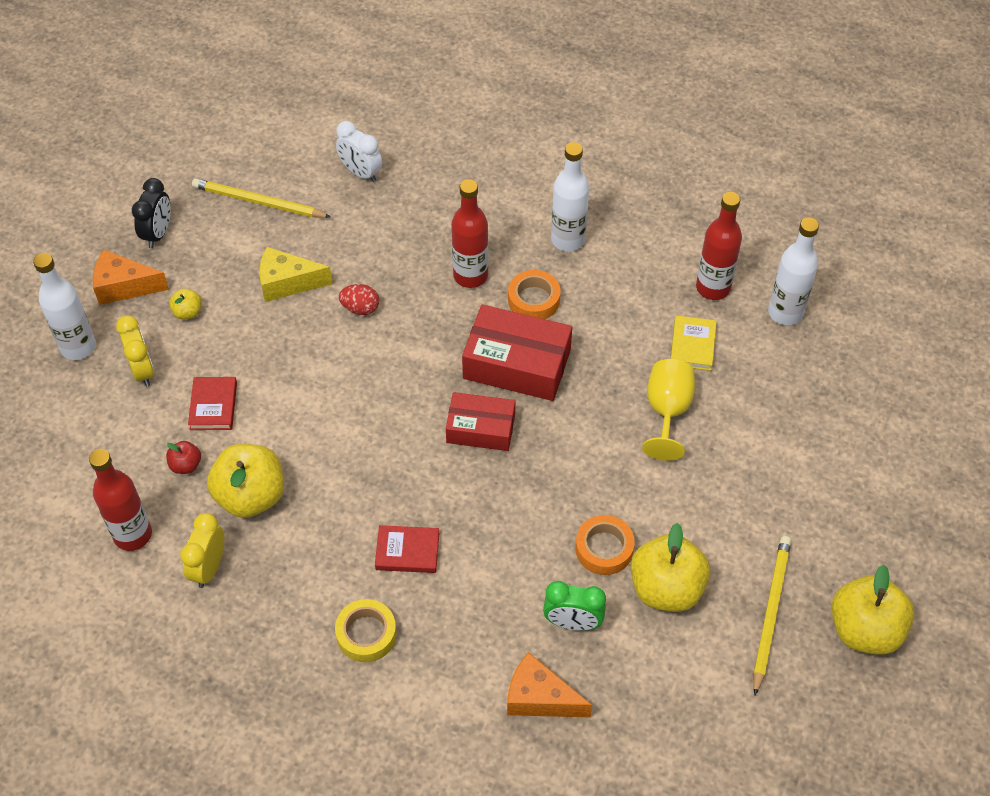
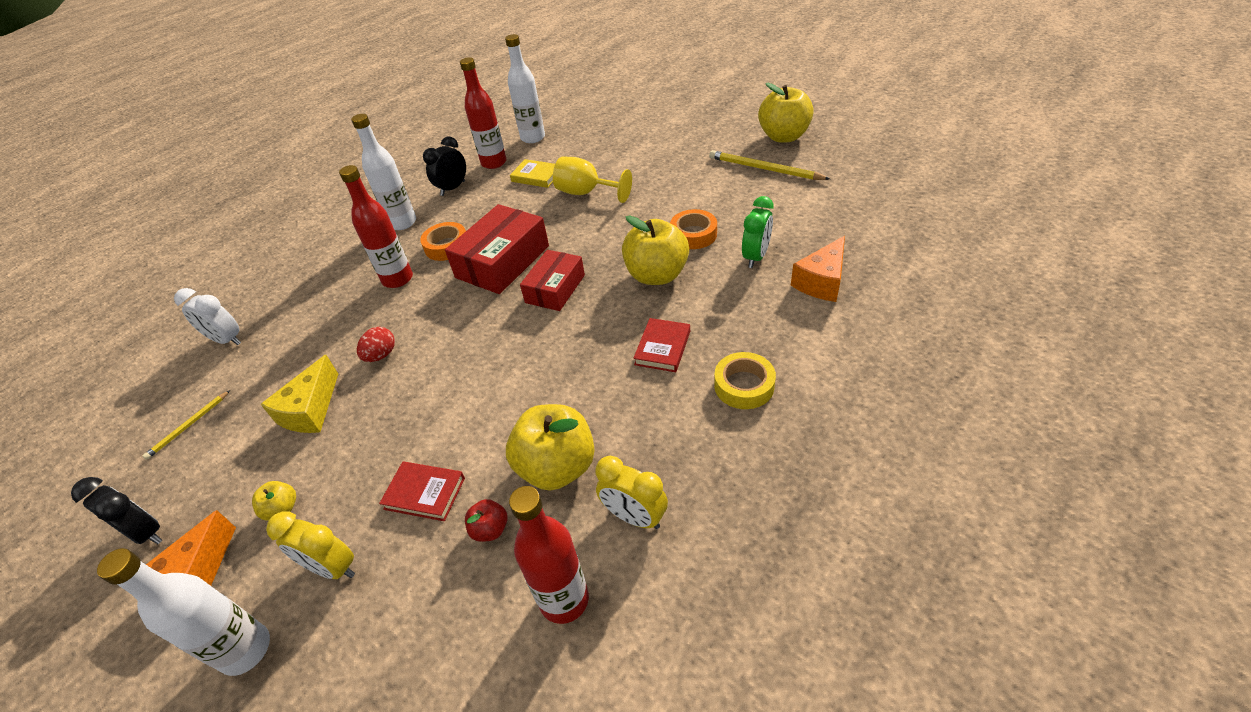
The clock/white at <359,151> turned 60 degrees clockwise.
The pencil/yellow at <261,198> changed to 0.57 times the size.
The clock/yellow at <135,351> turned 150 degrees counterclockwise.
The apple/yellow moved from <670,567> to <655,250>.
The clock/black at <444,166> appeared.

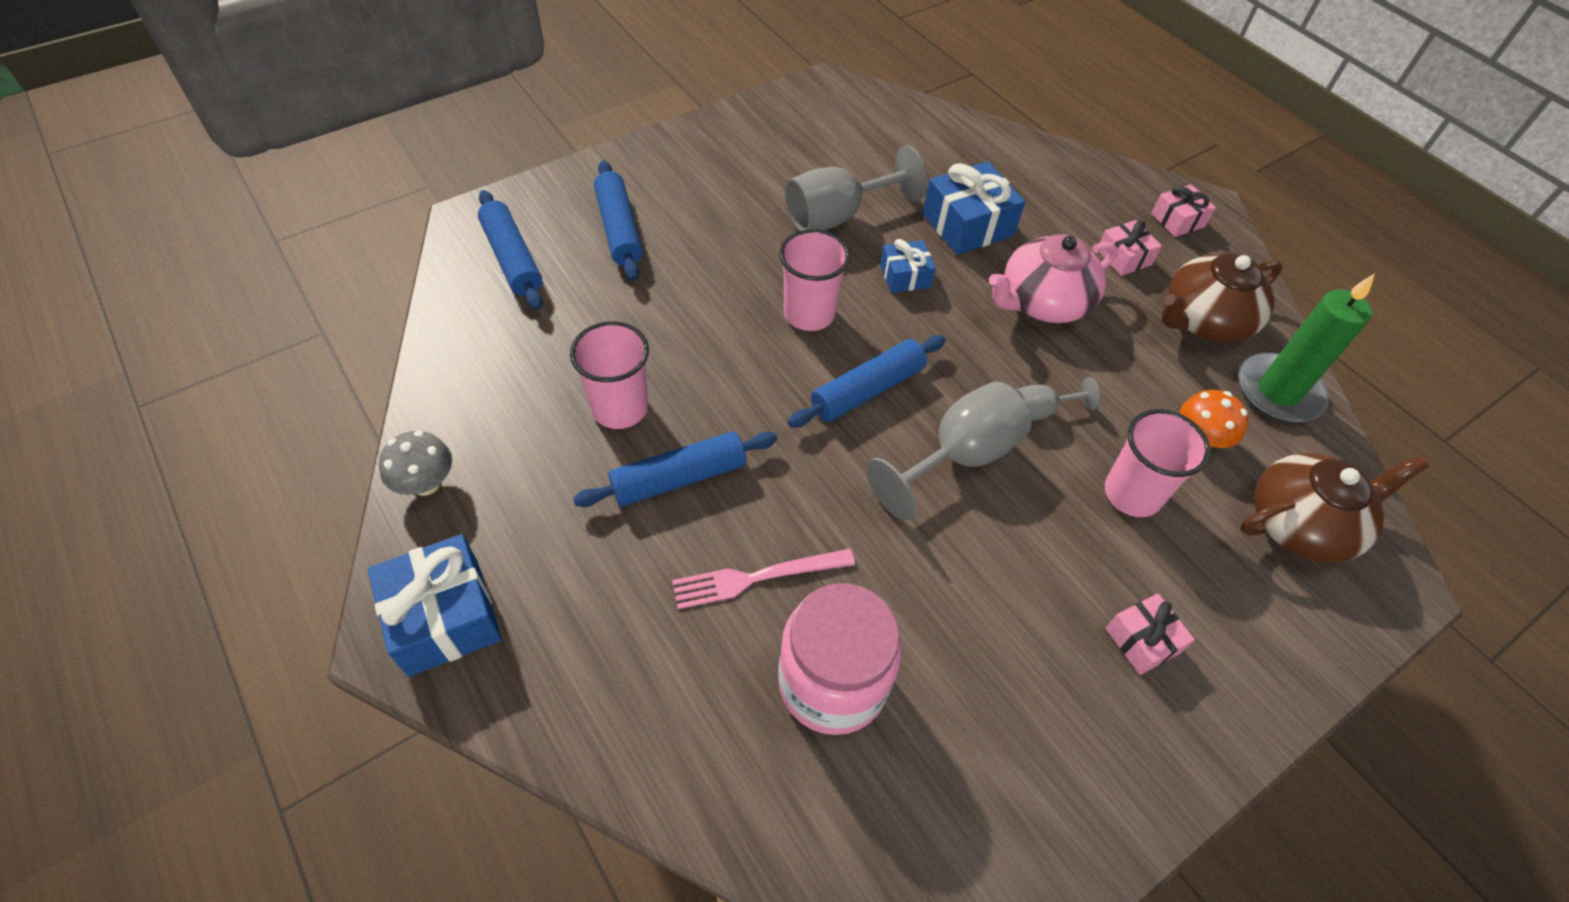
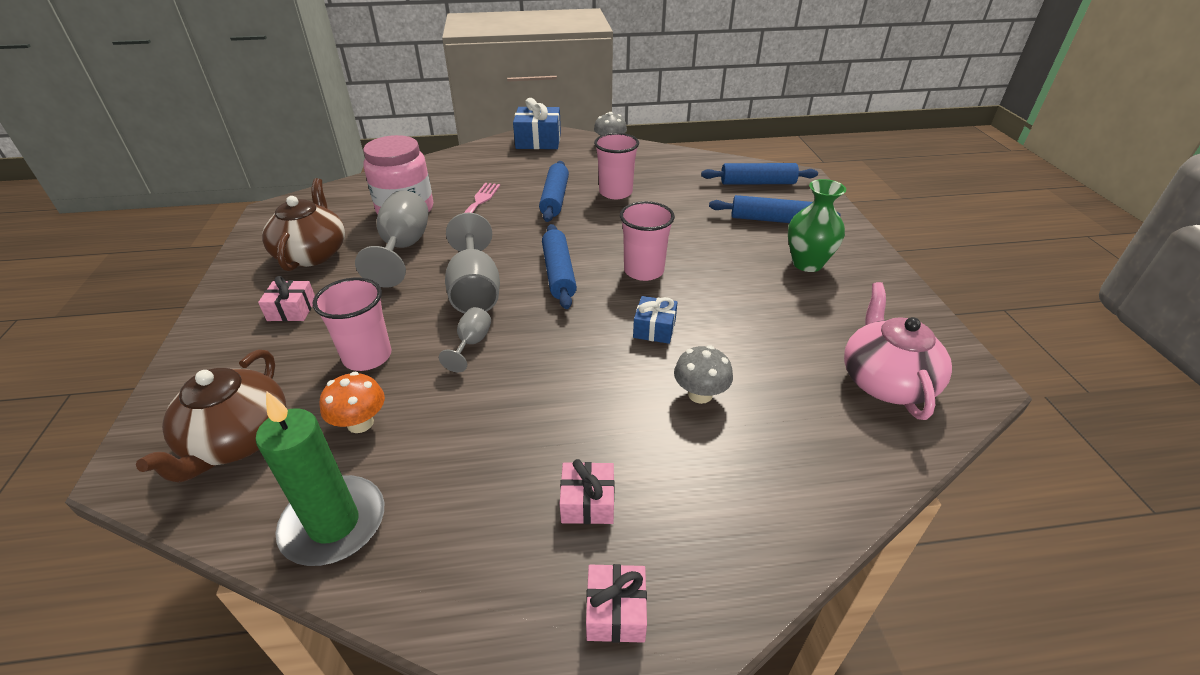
The goblet/grey moved from <856,188> to <392,238>.
The gift/blue at <974,208> was replaced by the mushroom/grey at <703,374>.
The teapot/pink moved from <1053,278> to <898,351>.
The teapot/brown moved from <1222,297> to <303,224>.
The vase/green at <817,225> appeared.

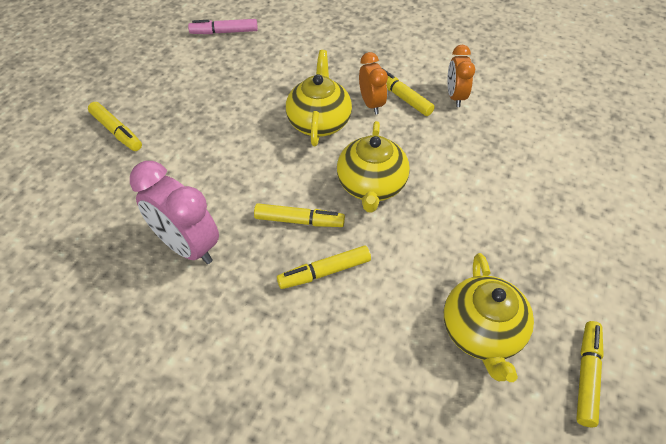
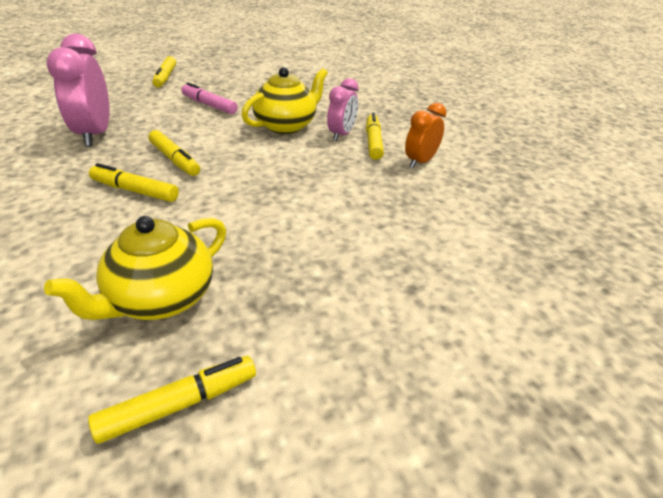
The marker/pink moved from <223,26> to <209,98>.
The clock/orange at <373,83> became the clock/pink at <343,109>.
The teapot/yellow at <373,167> disappeared.

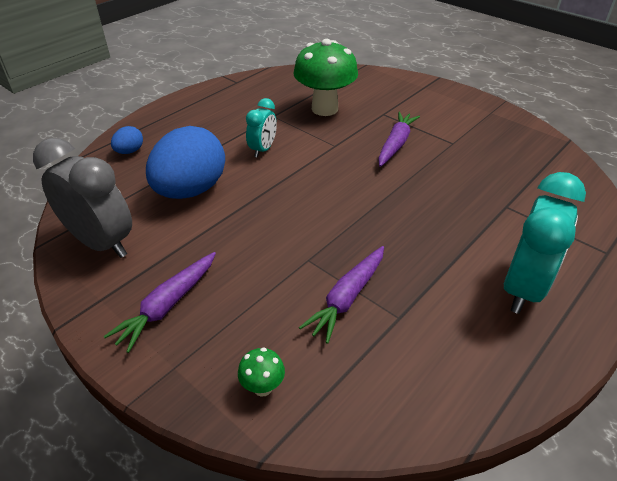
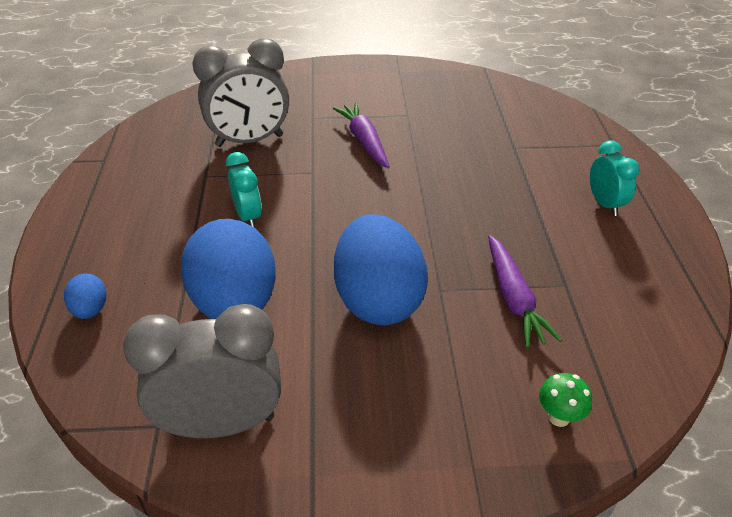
The mushroom/green at <325,77> was replaced by the clock/grey at <241,92>.
The clock/turquoise at <545,243> changed to 0.56 times the size.
The carrot/purple at <159,302> disappeared.
The egg/blue at <381,269> appeared.

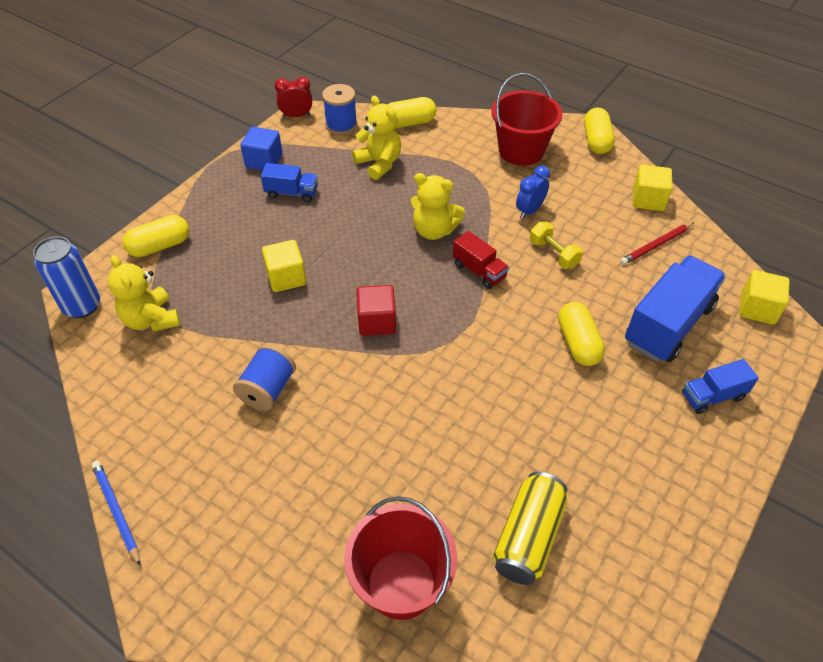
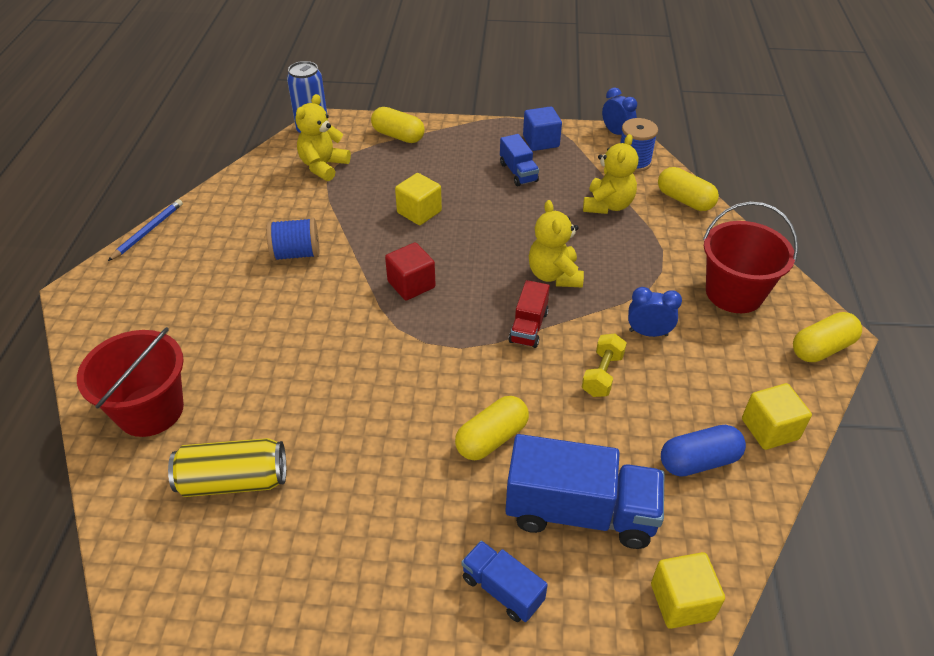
The clock/red at <293,97> became the clock/blue at <619,111>.
The pencil/red at <657,243> was replaced by the capsule/blue at <703,451>.

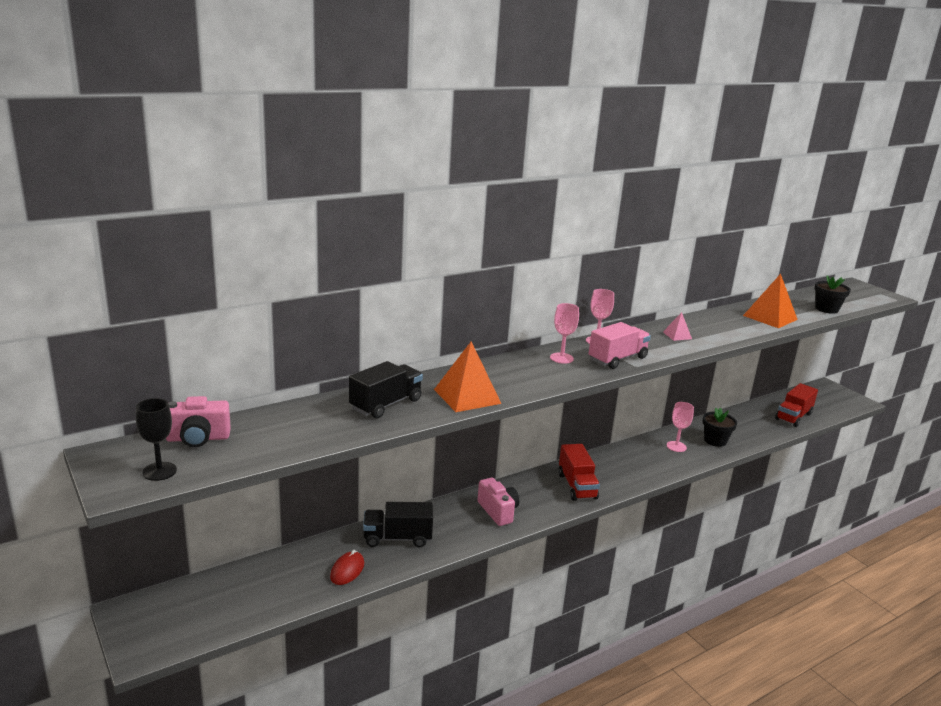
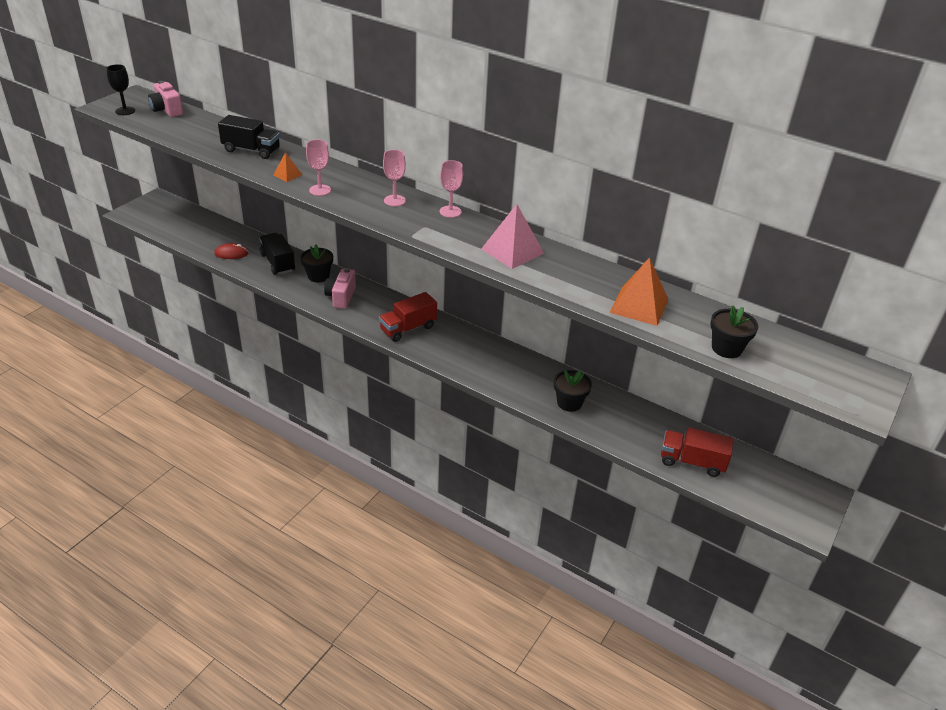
The pyramid/pink at <677,326> changed to 1.96 times the size.
The truck/pink at <620,345> disappeared.
The pyramid/orange at <467,376> changed to 0.51 times the size.
The goblet/pink moved from <680,427> to <318,167>.
The camera/pink at <498,502> turned 150 degrees clockwise.
The flower pot/black at <316,263> appeared.

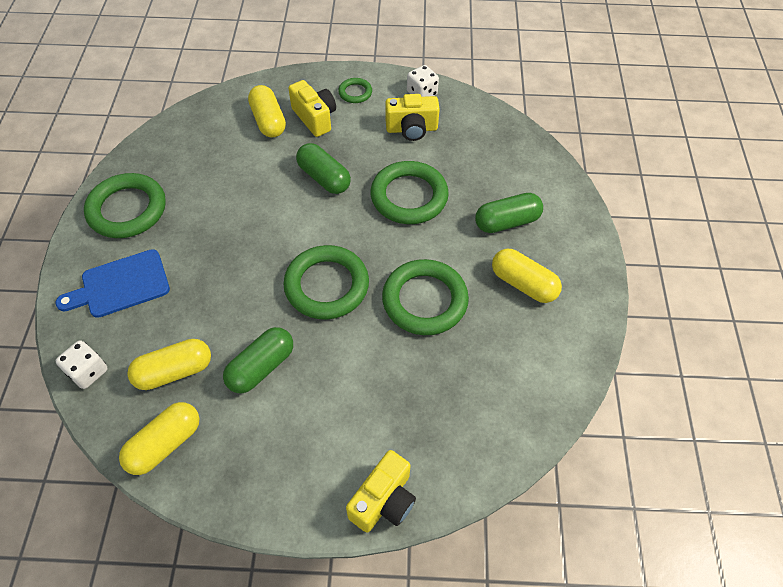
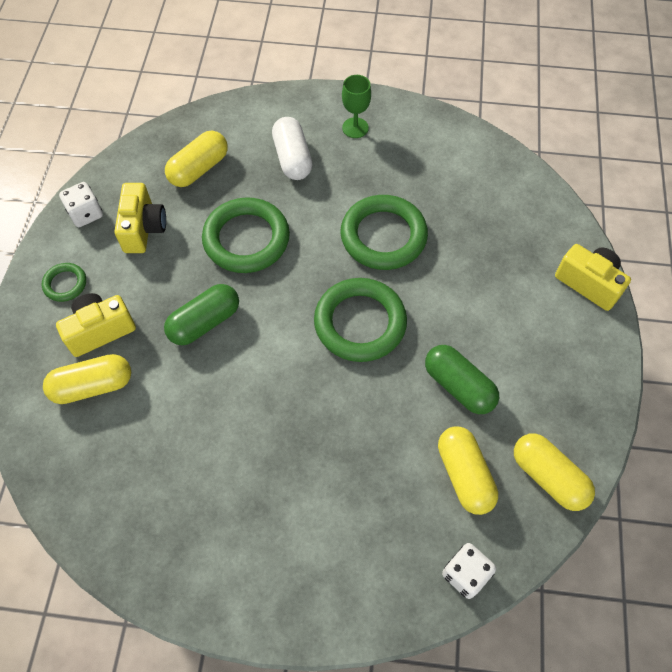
The ring/green at <125,205> disappeared.
The capsule/green at <509,213> became the capsule/white at <292,148>.
The cutting board/blue at <113,283> disappeared.
The capsule/yellow moved from <527,276> to <196,159>.
The goblet/green at <356,106> appeared.

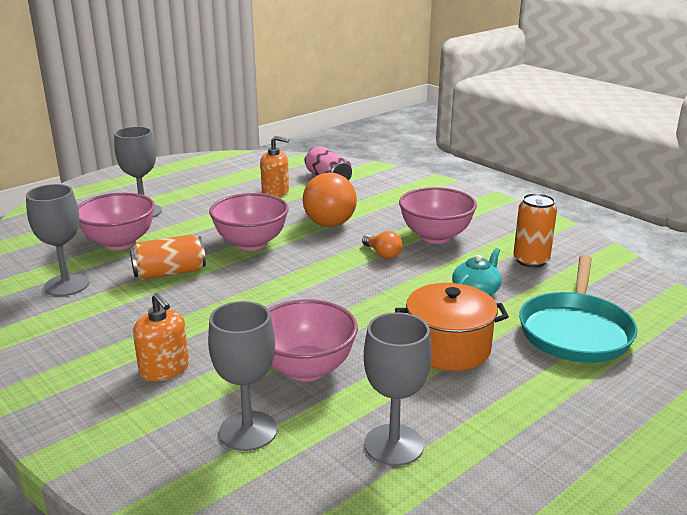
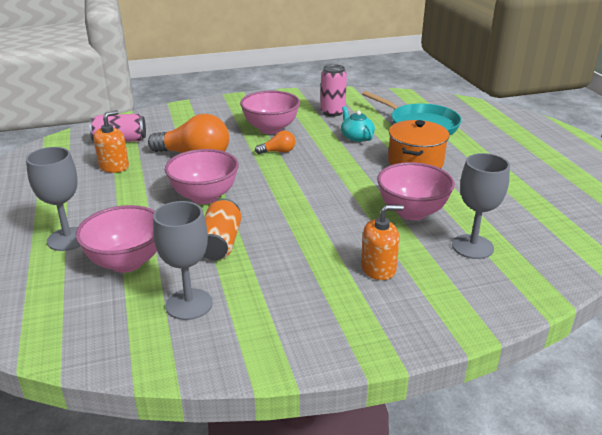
The can/orange at <535,230> became the can/pink at <334,90>.
The goblet/grey at <398,389> disappeared.

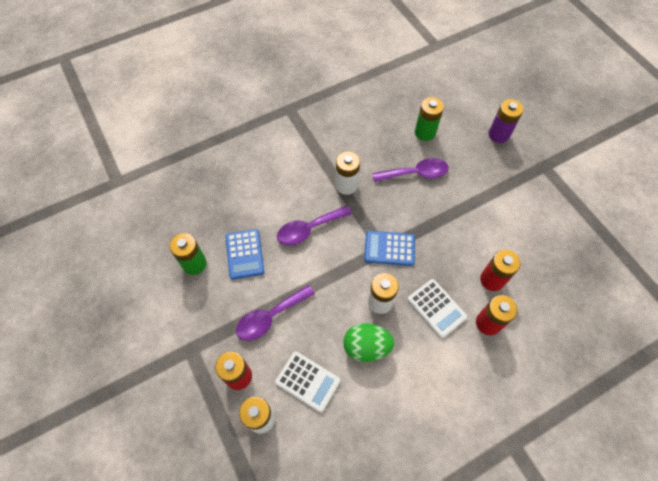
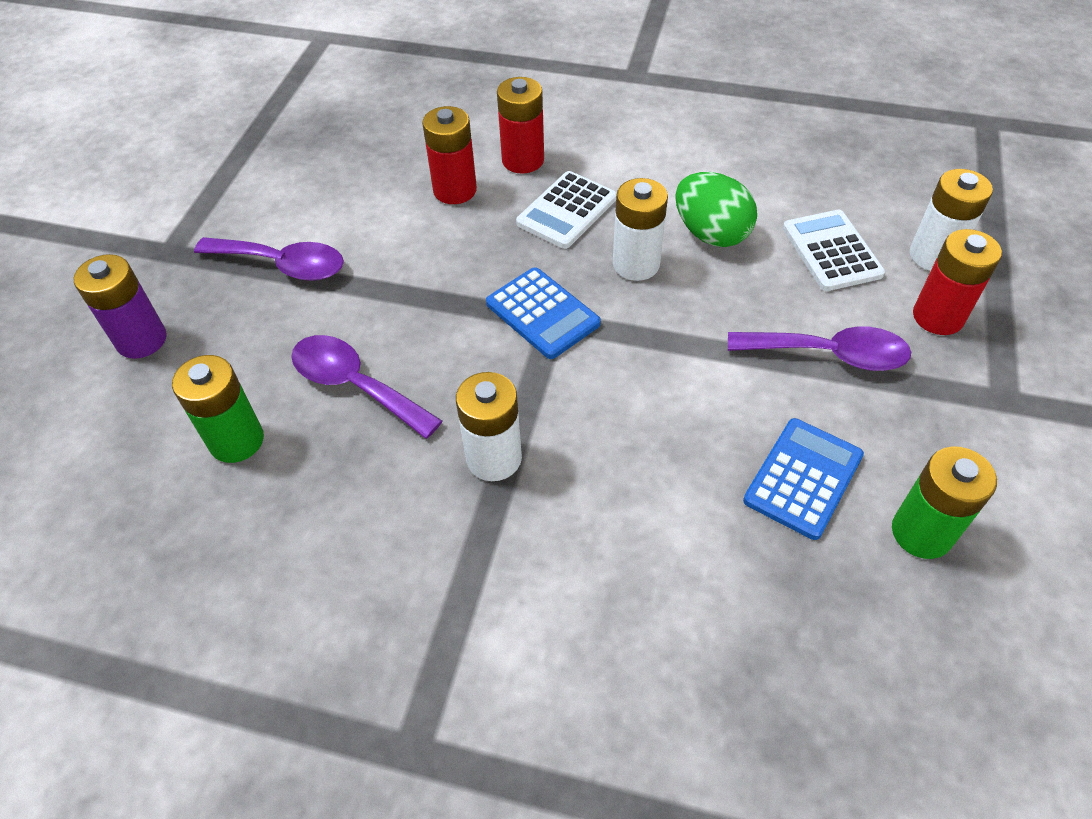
The spoon/purple moved from <314,226> to <269,259>.
The calculator/white at <437,308> turned 150 degrees counterclockwise.

